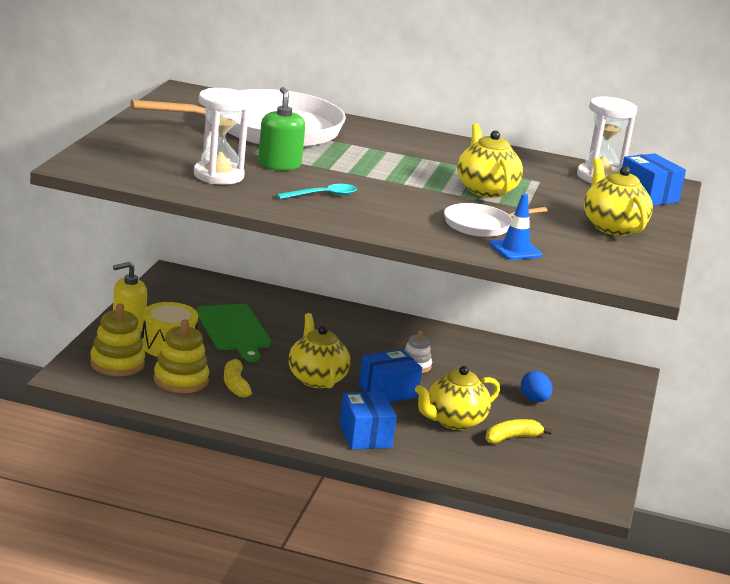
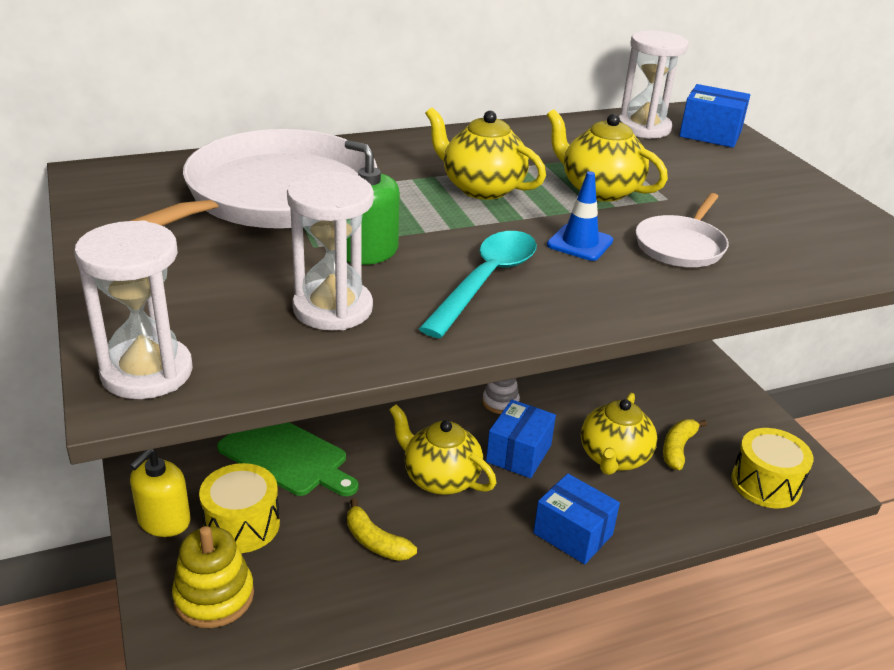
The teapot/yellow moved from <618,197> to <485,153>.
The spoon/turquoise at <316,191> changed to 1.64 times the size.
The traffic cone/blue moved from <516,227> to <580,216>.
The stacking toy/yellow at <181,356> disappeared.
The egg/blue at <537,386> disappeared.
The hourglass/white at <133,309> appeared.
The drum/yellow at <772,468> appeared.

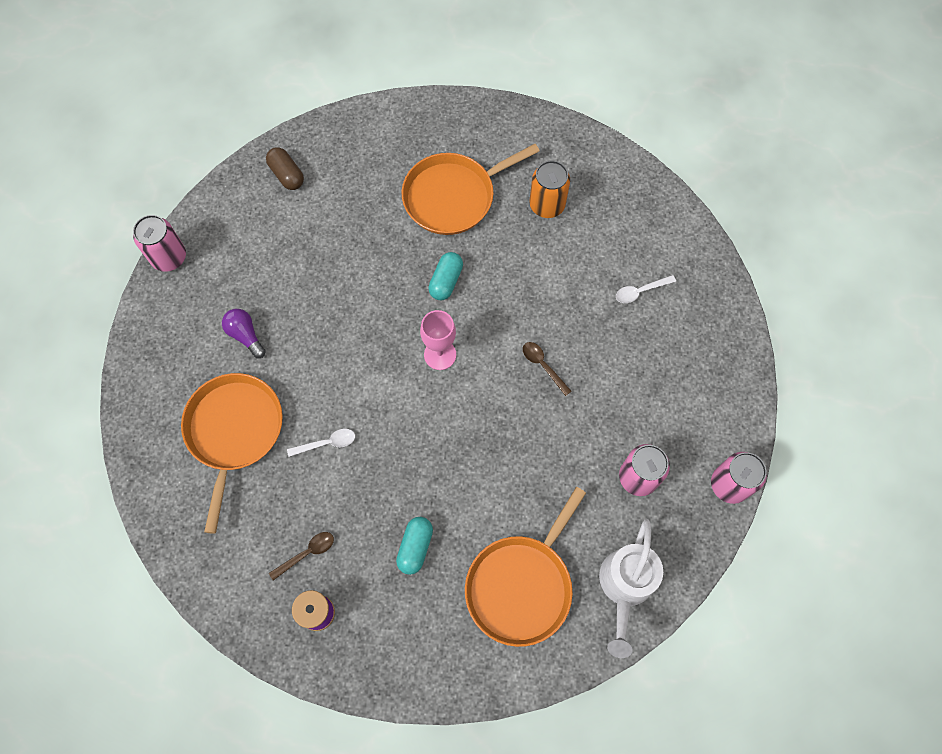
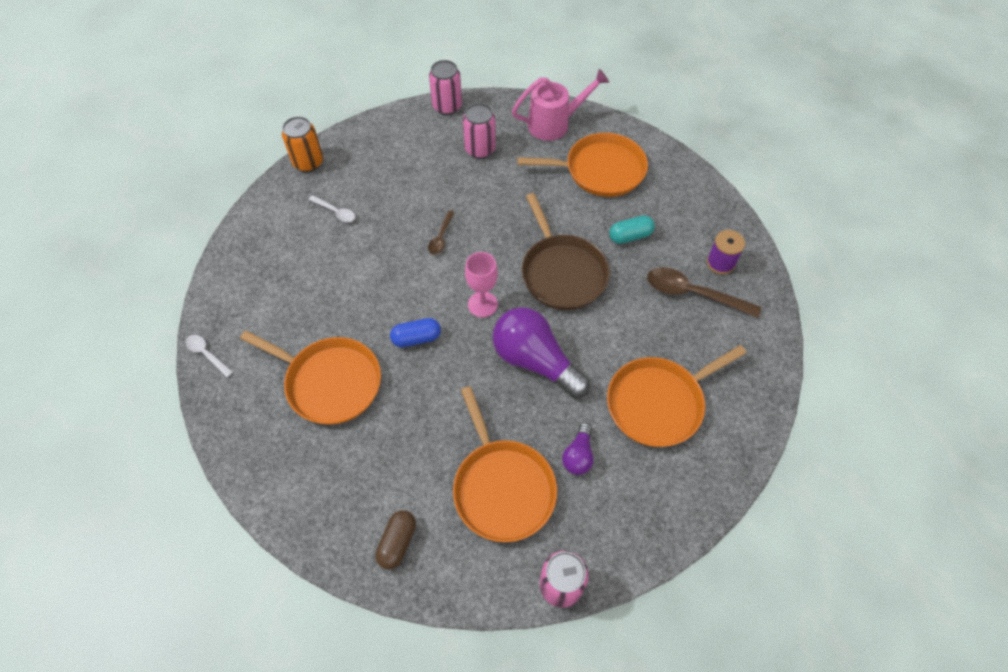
The can/orange moved from <549,189> to <302,144>.
The capsule/turquoise at <445,276> became the capsule/blue at <415,332>.
The spoon/white moved from <321,443> to <209,356>.
The watering can/white at <631,588> became the watering can/pink at <560,105>.
The spoon/brown at <301,556> changed to 1.89 times the size.
The pan/brown at <565,251> appeared.
The light bulb/purple at <541,352> appeared.
The pan/orange at <505,464> appeared.

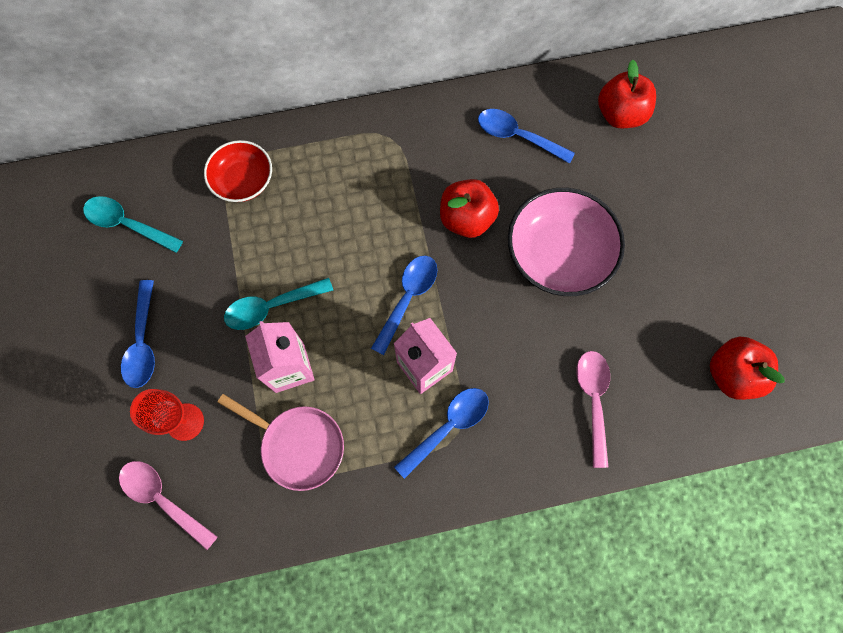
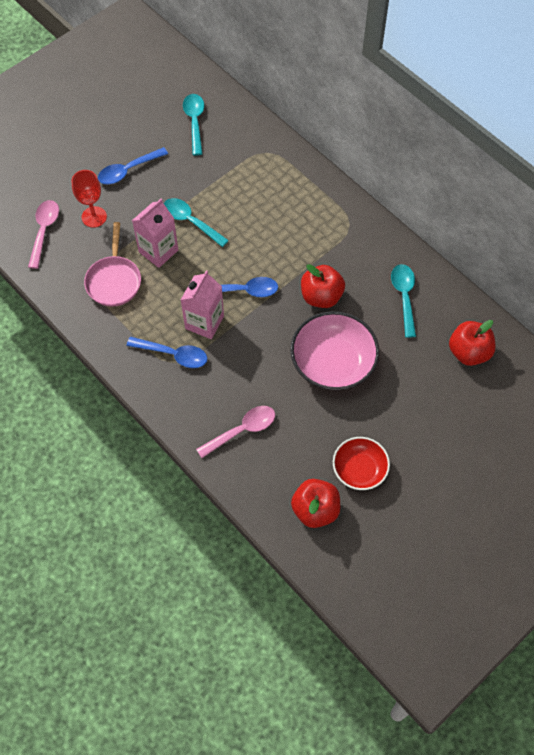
The spoon/blue at <526,136> became the spoon/turquoise at <403,301>.
The bowl/red moved from <238,171> to <361,463>.

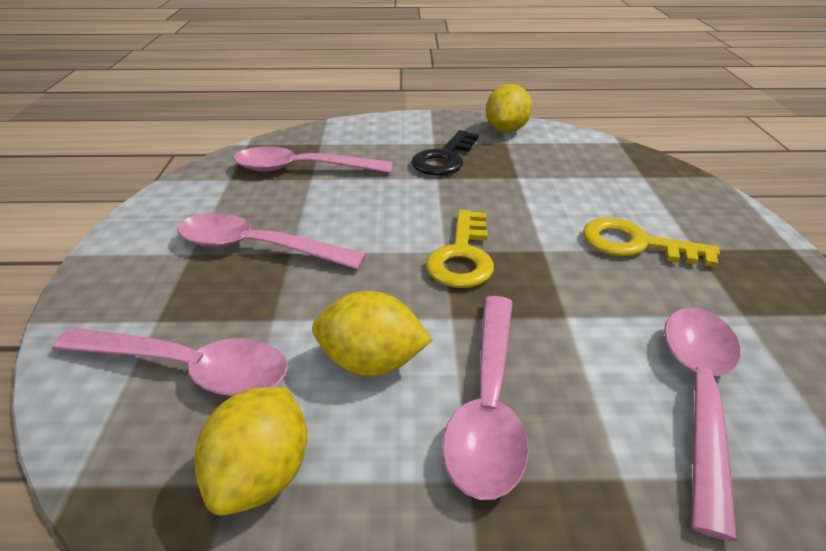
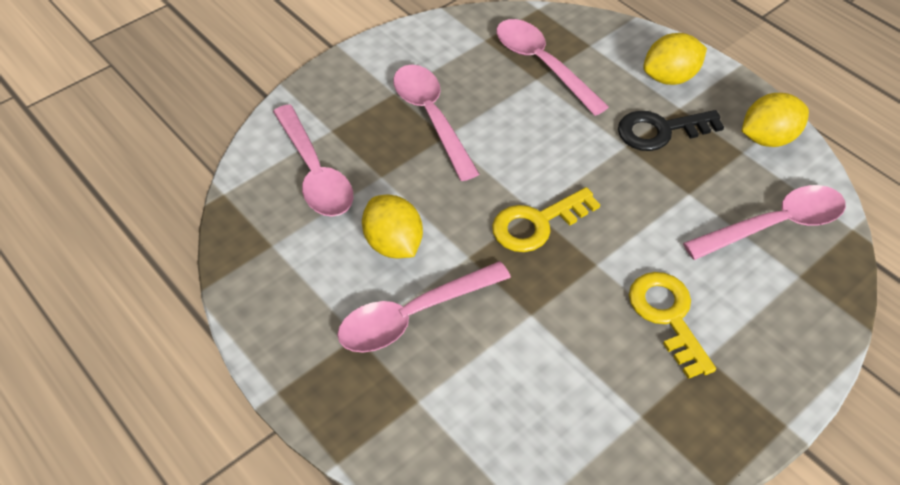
The spoon/pink moved from <702,424> to <764,222>.
The lemon/yellow moved from <250,451> to <675,59>.

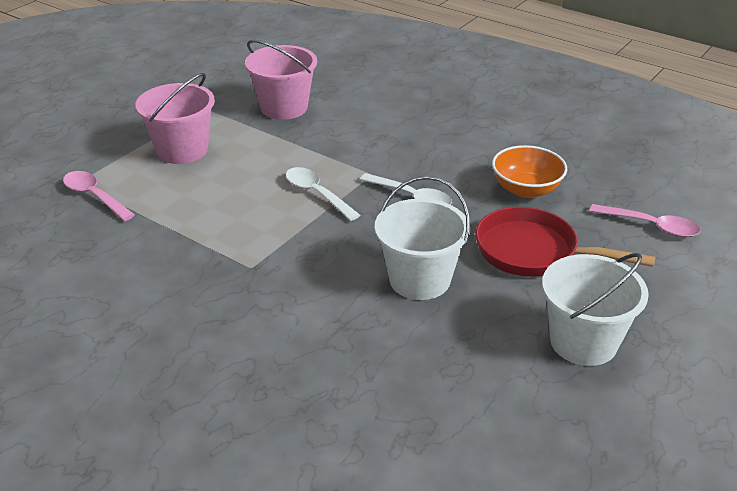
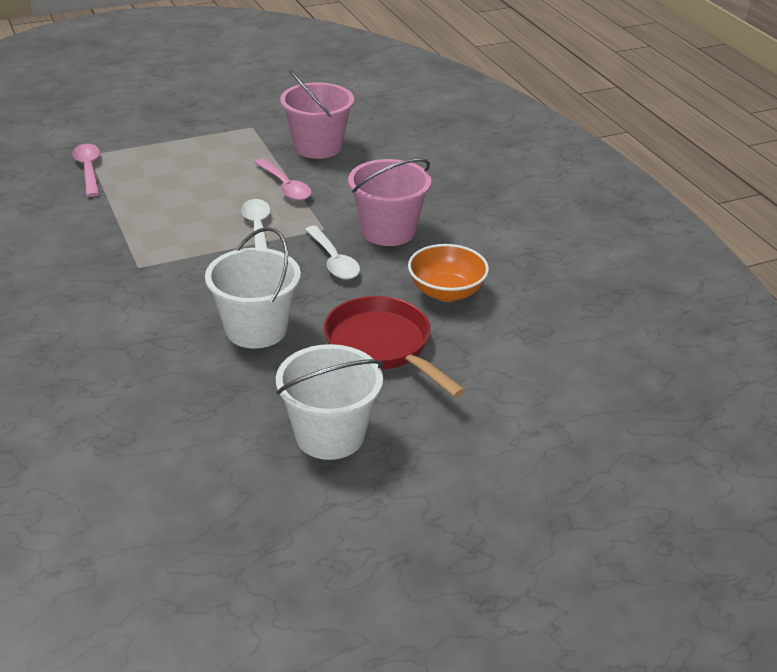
The bucket/pink moved from <175,118> to <389,202>.
The spoon/pink moved from <645,220> to <283,180>.

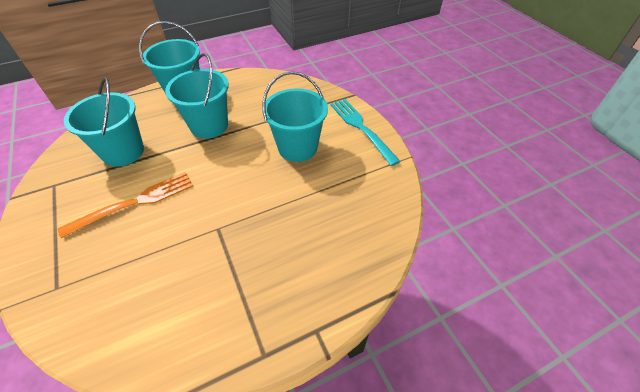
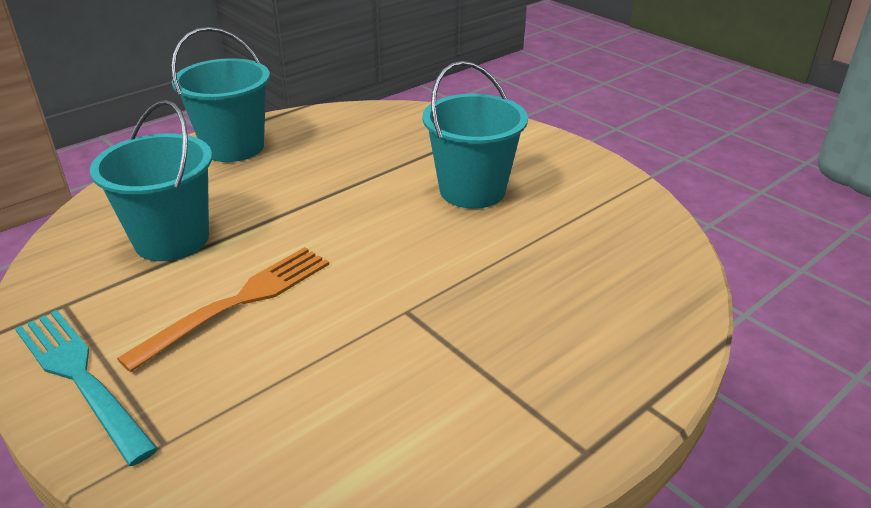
The bucket/turquoise at <197,96> disappeared.
The fork/turquoise moved from <365,132> to <86,388>.

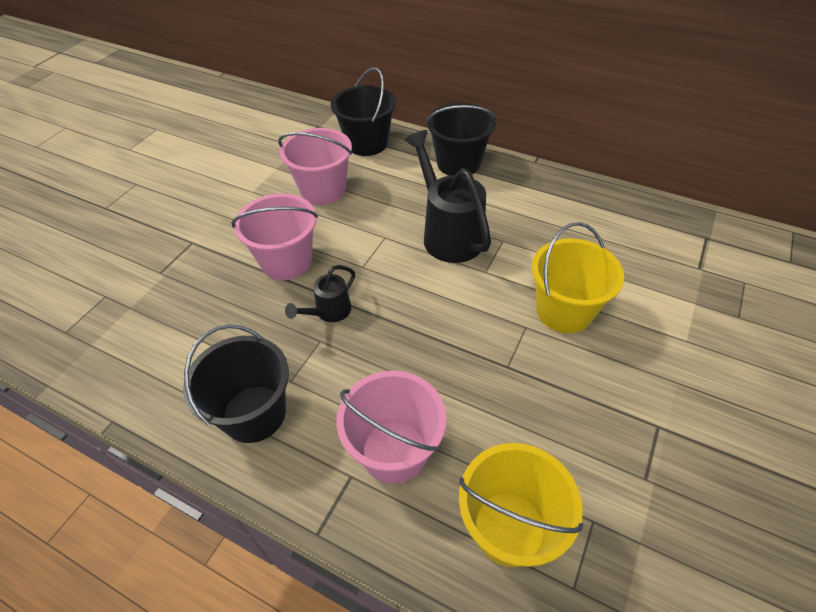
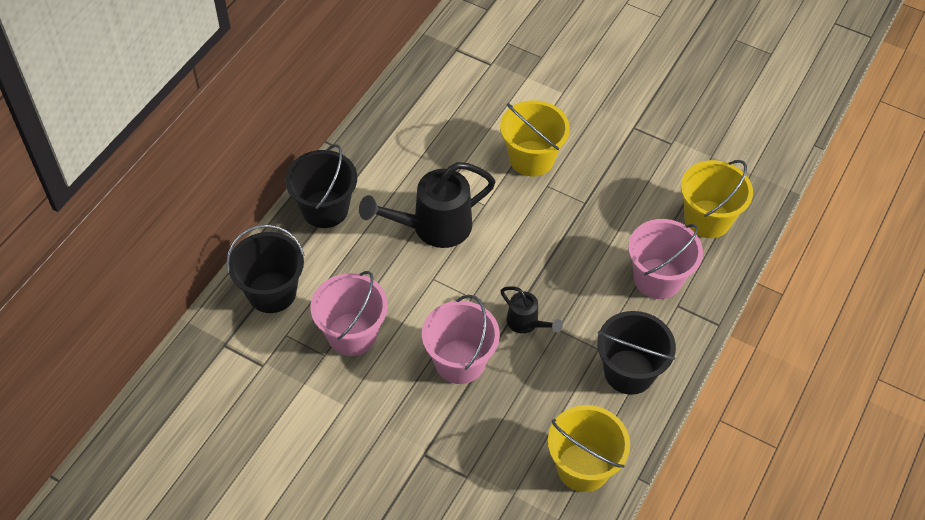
The bucket/yellow at <589,448> appeared.

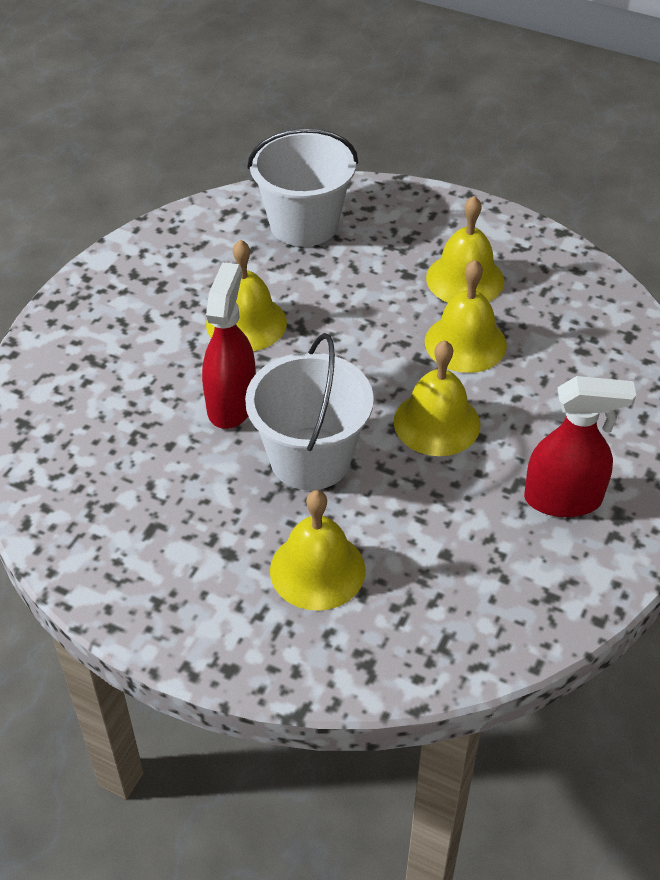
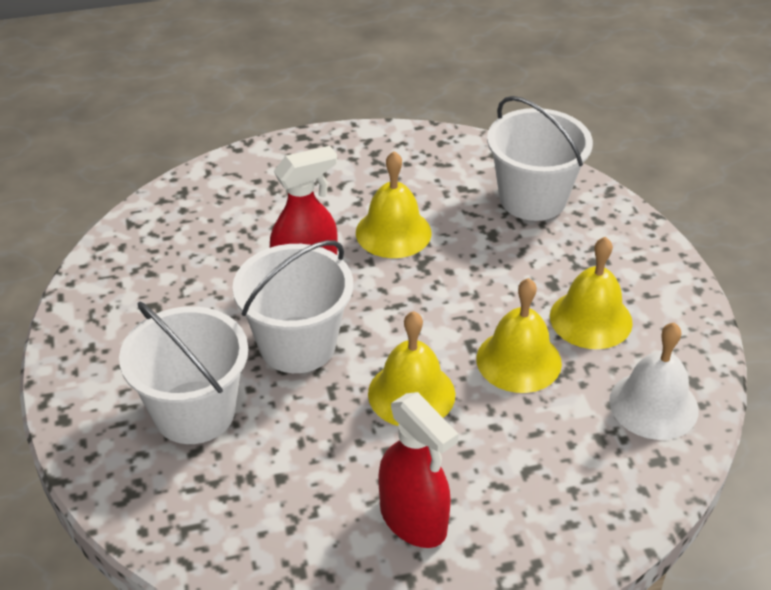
The bell/yellow at <318,550> was replaced by the bucket/white at <183,372>.
The bell/white at <654,381> appeared.

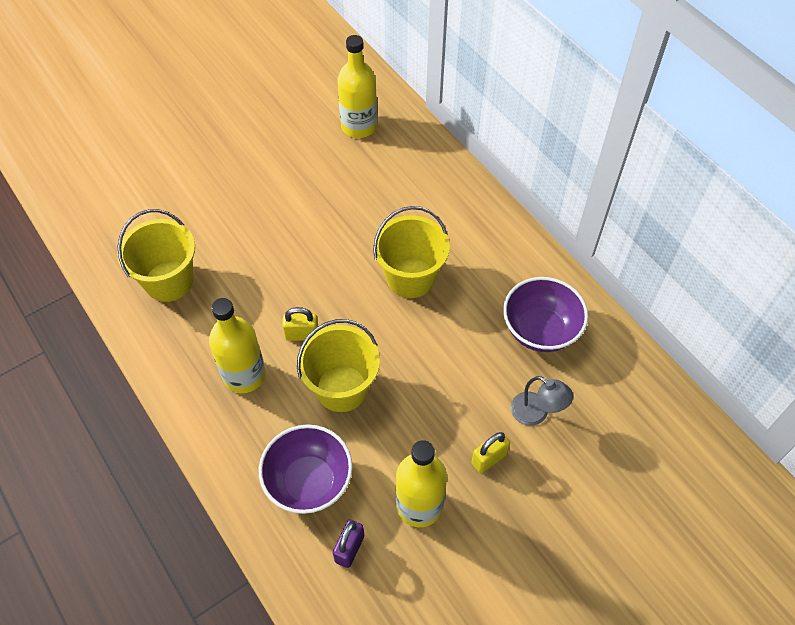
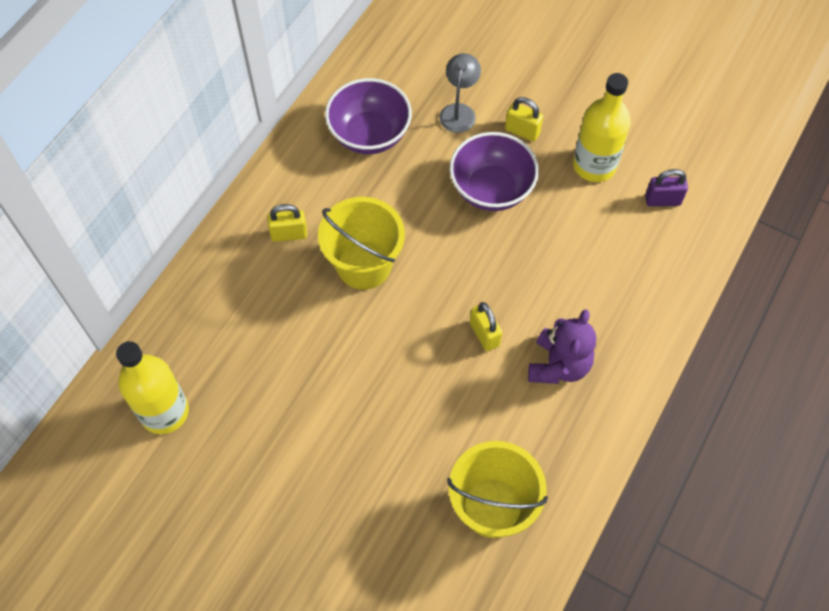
The bottle/yellow at <237,345> was replaced by the teddy bear/purple at <562,346>.
The bucket/yellow at <338,365> disappeared.
The bowl/purple moved from <306,469> to <494,171>.
The padlock/yellow at <287,223> appeared.

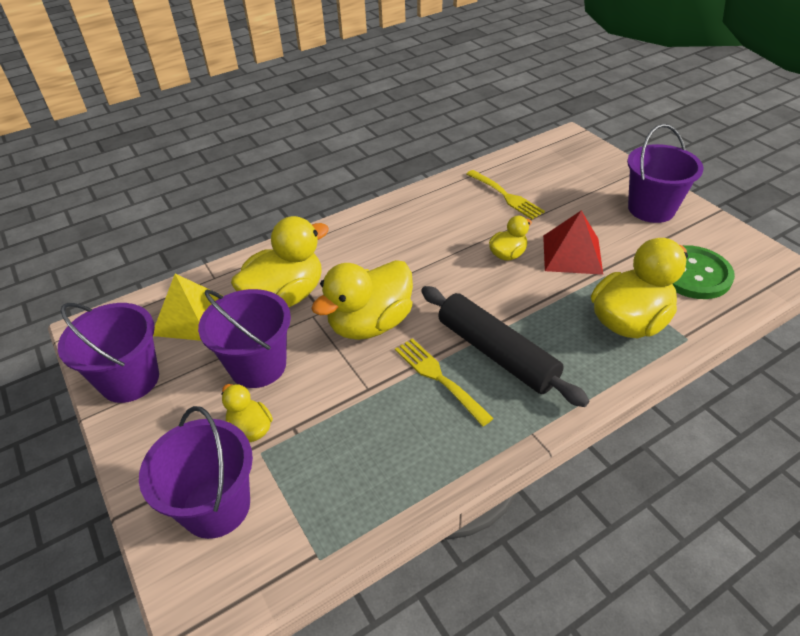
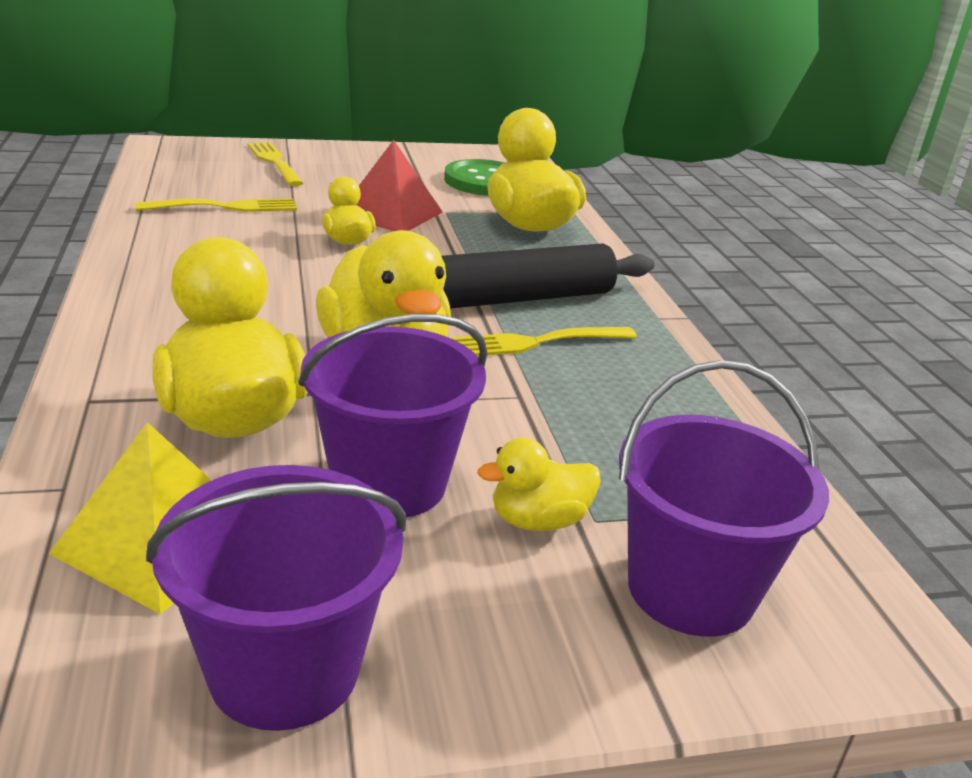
The bucket/purple at <665,173> disappeared.
The fork/yellow at <275,164> appeared.

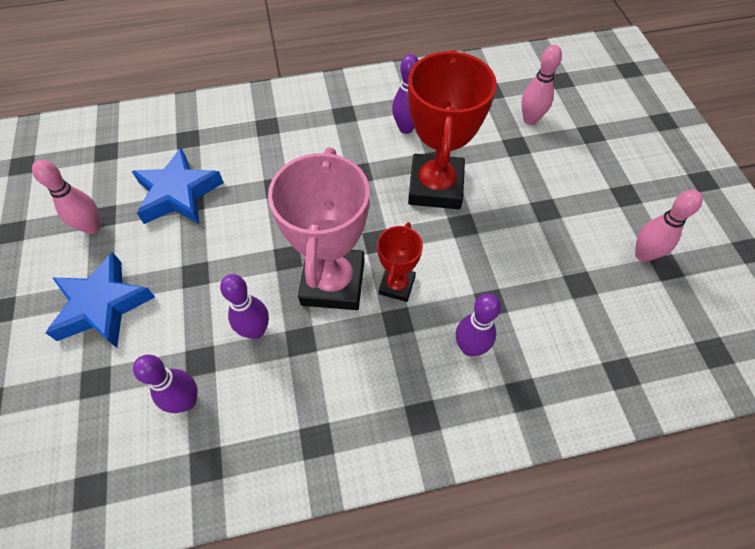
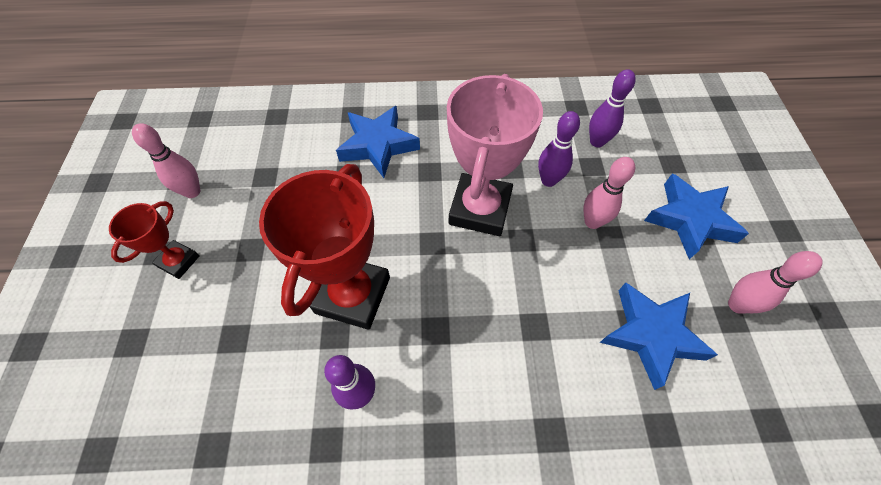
The bowling pin/pink moved from <541,85> to <609,193>.
The trophy/red moved from <400,262> to <154,240>.
The bowling pin/purple at <478,324> was replaced by the star/blue at <378,142>.

